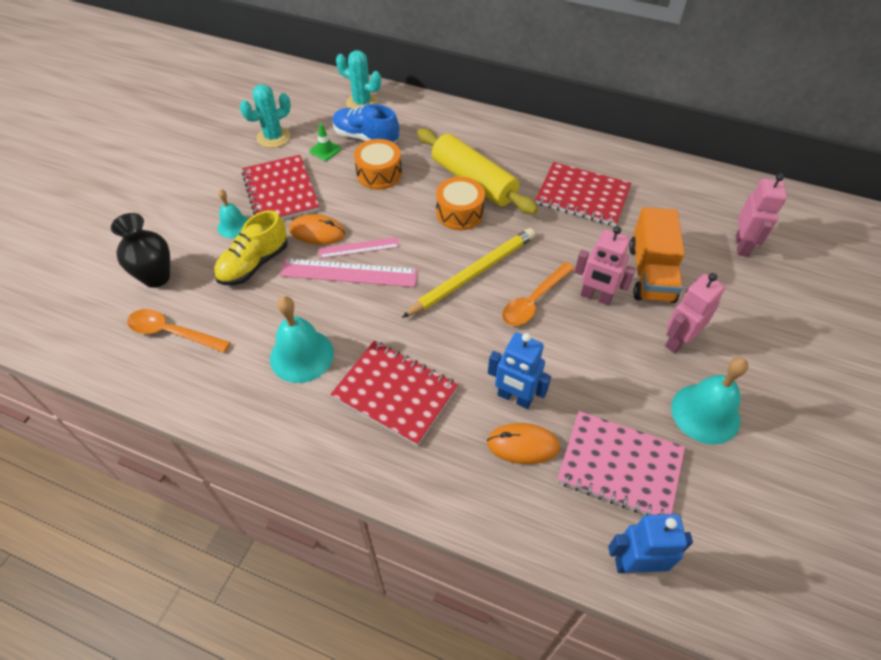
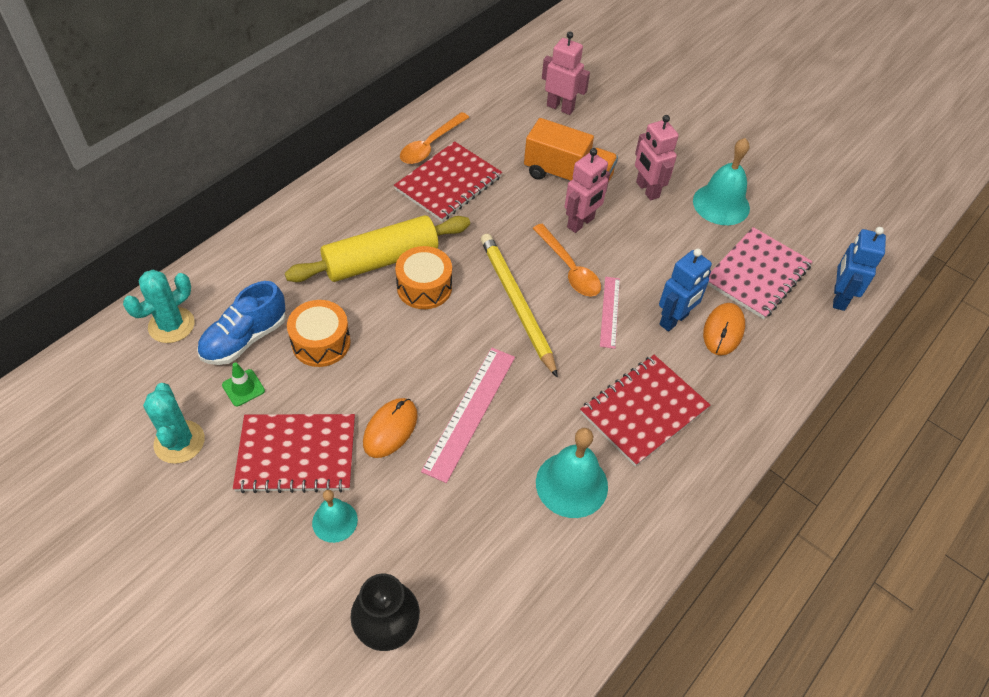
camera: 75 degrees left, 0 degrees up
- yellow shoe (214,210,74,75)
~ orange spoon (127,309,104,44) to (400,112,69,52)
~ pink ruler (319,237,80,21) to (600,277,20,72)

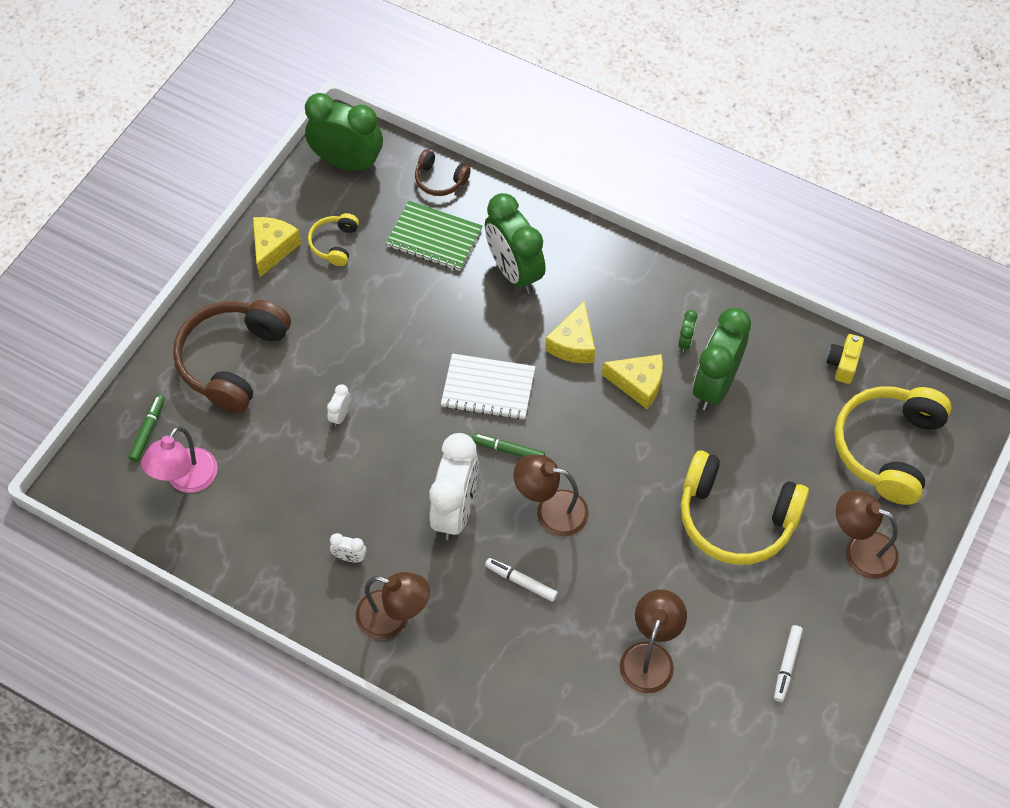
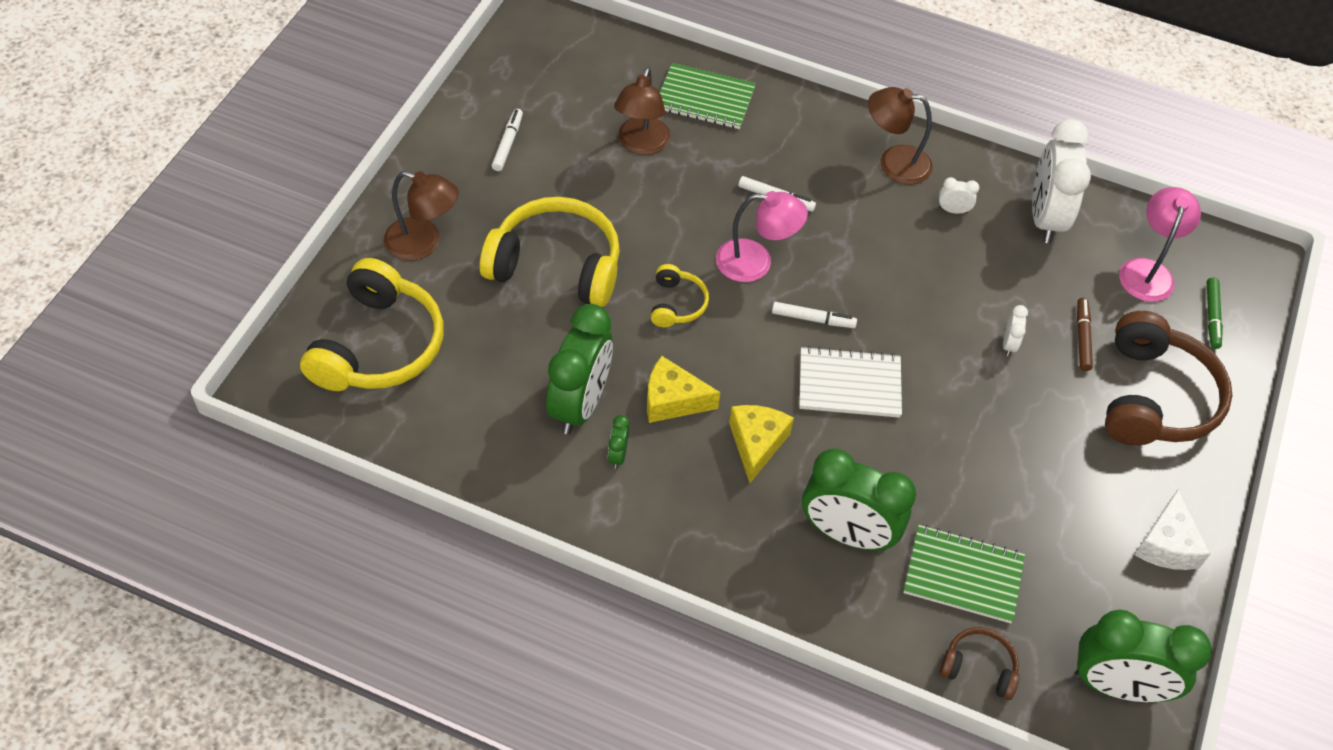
camera: 170 degrees right, 5 degrees down
- yellow camera (826,334,38,50)
+ green notebook (660,63,96,66)
+ brown marker (1077,298,16,73)
~ yellow headphones (308,213,51,53) to (651,264,58,63)
~ white clock (429,433,50,107) to (1032,119,59,124)
~ yellow cheese (253,217,48,60) to white cheese (1135,489,76,81)
~ green marker (472,433,73,24) to white marker (772,302,85,26)
~ brown lamp (513,454,76,82) to pink lamp (716,191,92,91)
~ green clock (485,193,61,101) = (802,449,114,102) 150 degrees clockwise

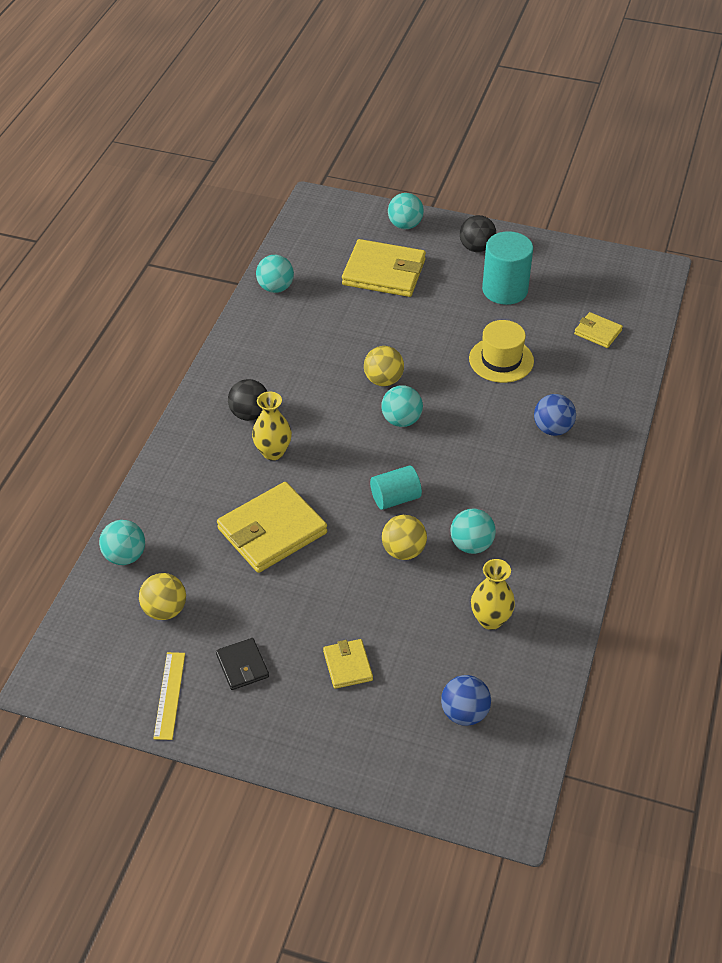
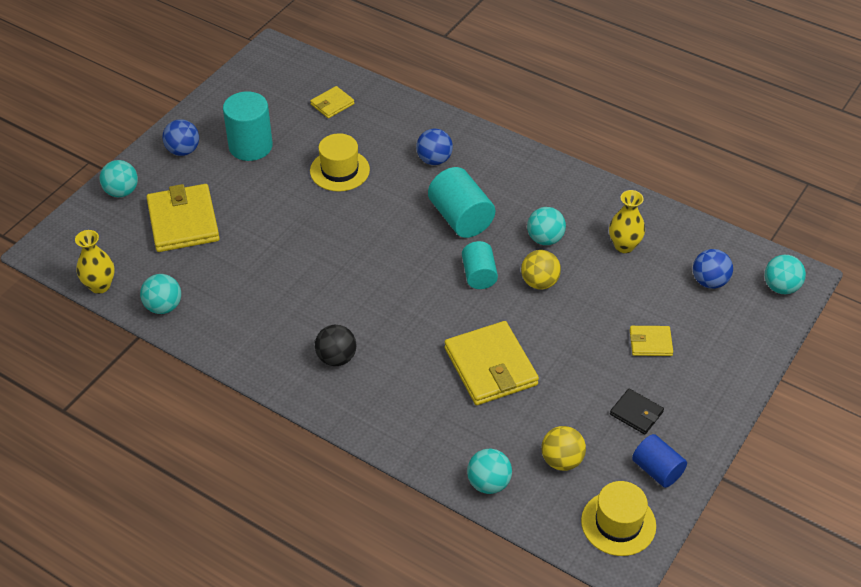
camera: 75 degrees left, 0 degrees up
- yellow ball (364,346,40,40)
+ turquoise cylinder (428,167,67,71)
+ yellow hat (581,481,75,75)
~ yellow vase (252,392,40,68) to (75,230,40,64)
~ turquoise ball (381,385,42,42) to (765,255,41,39)
~ yellow ruler (153,652,32,88) to blue cylinder (632,434,55,54)
~ black ball (460,215,36,37) to blue ball (162,119,37,37)
~ black wallet (216,638,53,52) = (610,389,54,45) 45 degrees clockwise
~ yellow wallet (342,239,84,58) = (146,184,74,68) 45 degrees counterclockwise

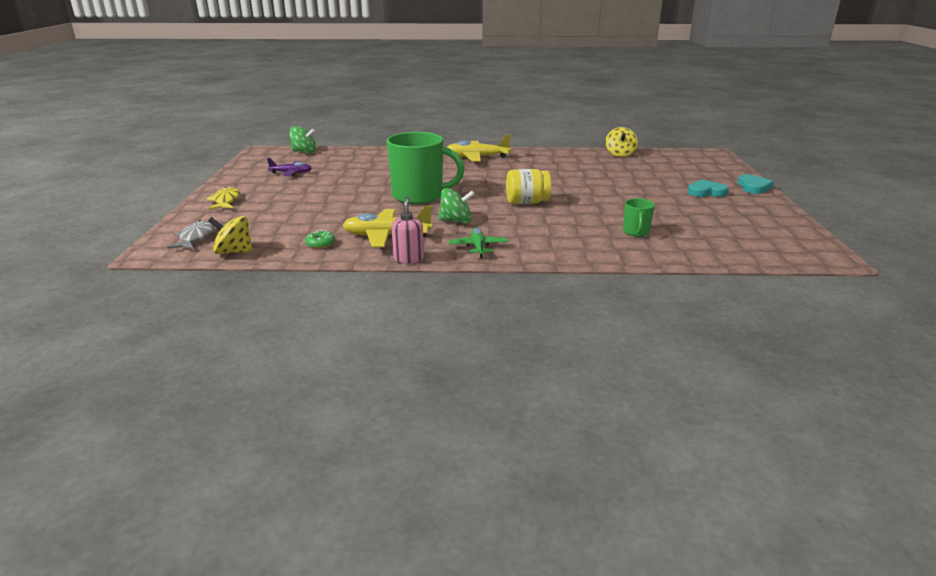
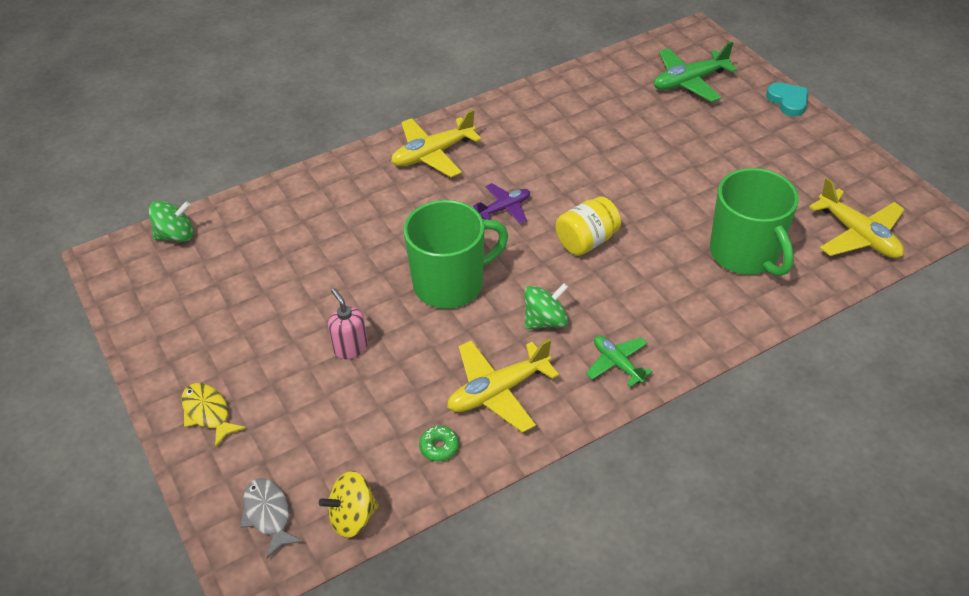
camera: 30 degrees left, 20 degrees up
- yellow spinning top (605,127,33,30)
- turquoise heart (688,179,41,18)
+ green plane (654,42,83,60)
+ yellow plane (809,178,96,80)
~ purple plane (267,158,45,18) to (473,183,57,41)
~ pink soap dispenser (392,196,32,68) to (328,288,40,71)
~ green mug (623,198,32,39) = (710,168,89,108) x2.18

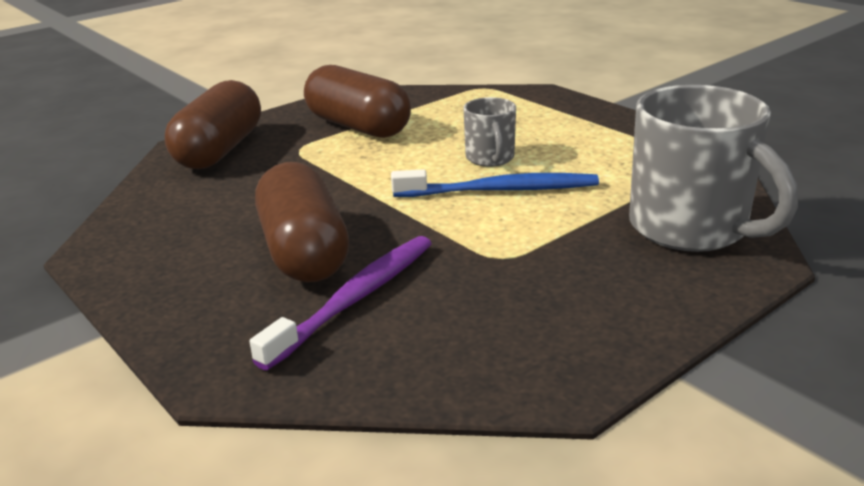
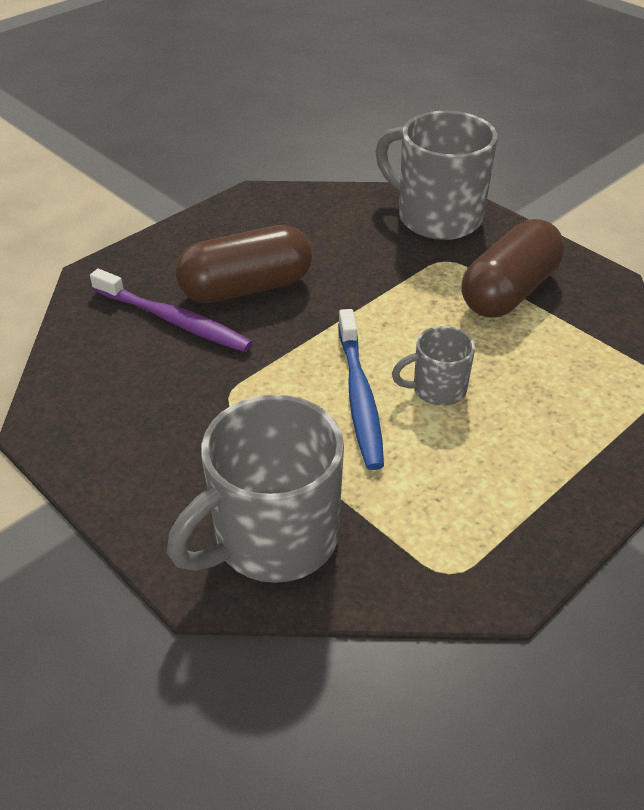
camera: 85 degrees right, 15 degrees up
~ brown capsule (165,80,96,89) to grey mug (376,111,122,129)

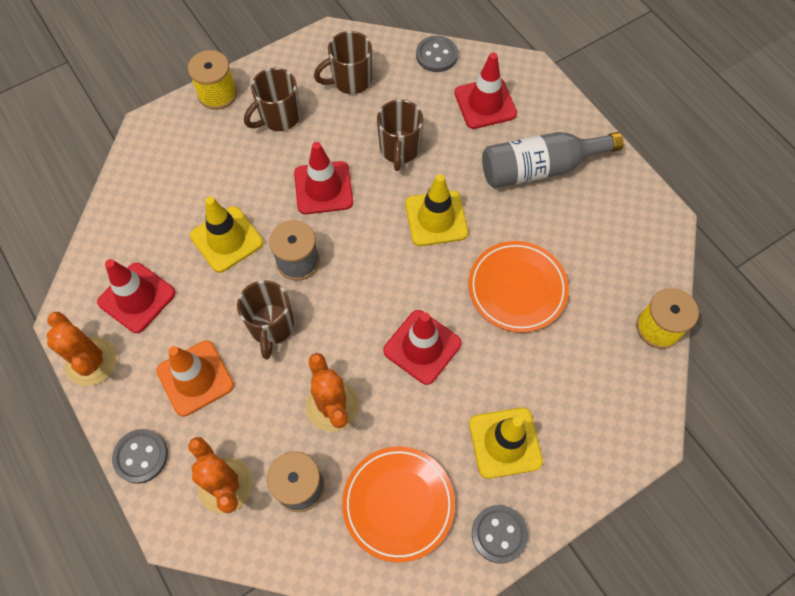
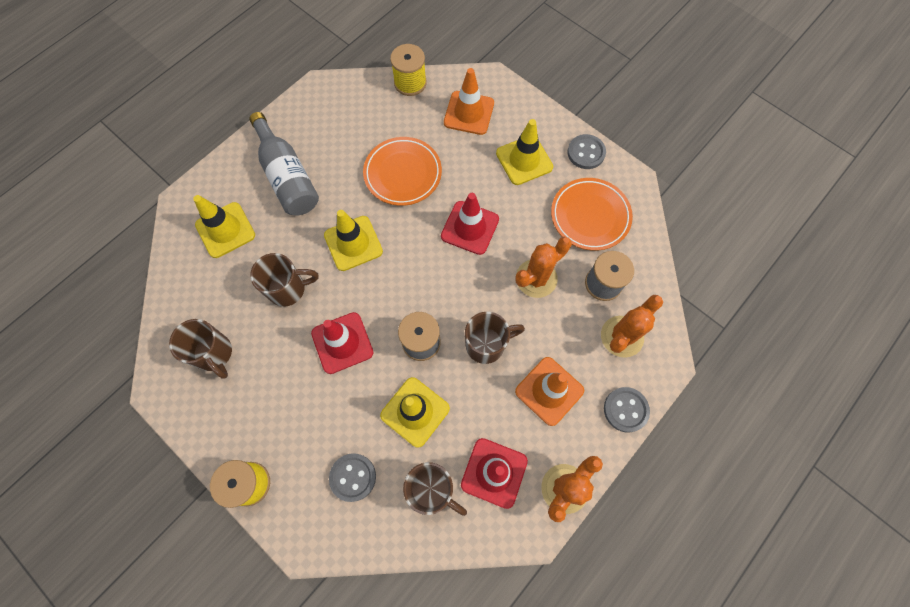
camera: 105 degrees left, 5 degrees up
+ orange traffic cone (444,68,50,67)
~ brown mug (244,68,56,63) to (403,462,64,54)
~ grey button (416,36,42,36) to (329,453,47,49)
~ red traffic cone (454,52,63,77) to yellow traffic cone (193,195,62,63)

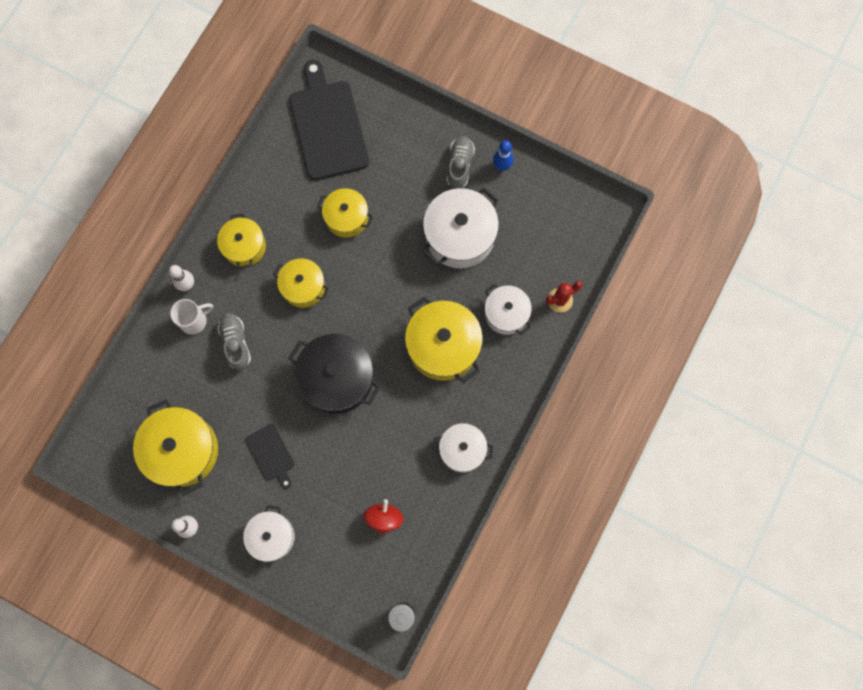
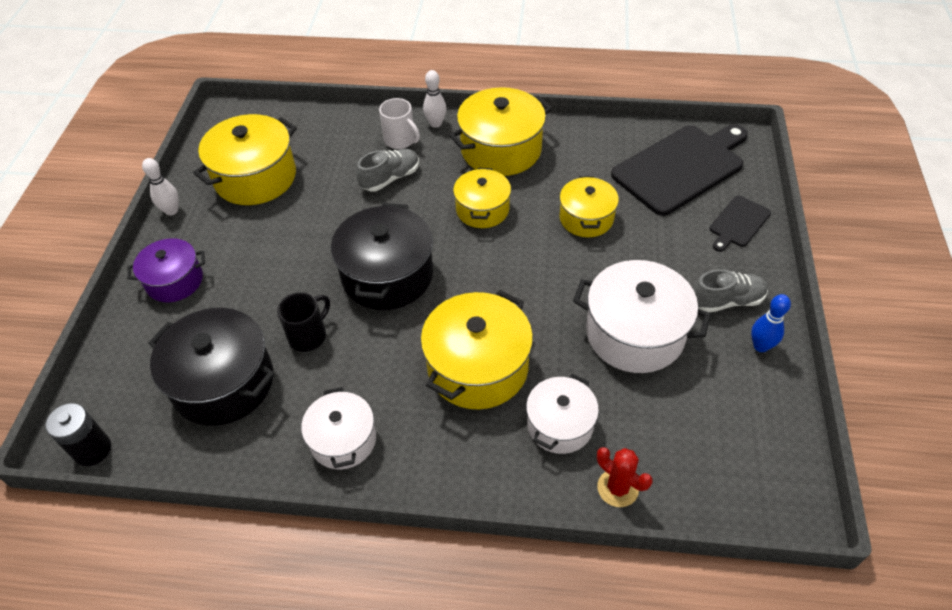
camera: 70 degrees right, 25 degrees down
+ black mug (277,292,53,60)
~ black cutting board (245,424,50,65) to (710,195,61,57)
~ red spinning top (364,499,39,36) to black pot (148,308,127,118)
~ white pot (243,505,52,63) to purple pot (127,238,78,64)
~ yellow pot (217,213,49,56) = (449,87,103,89) x1.61

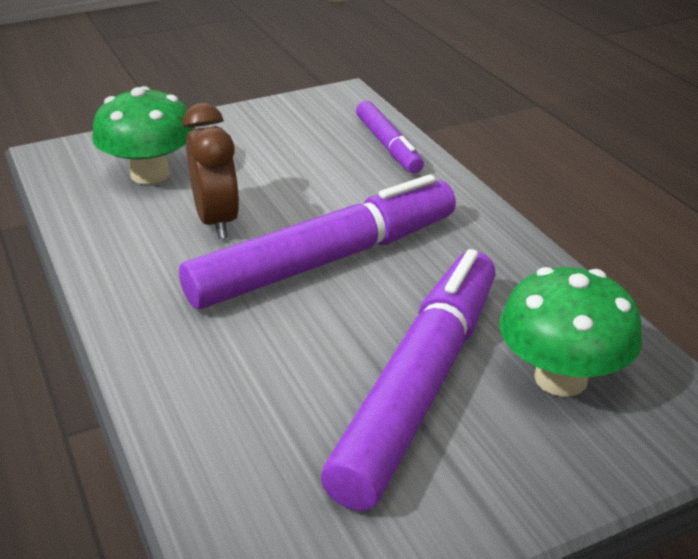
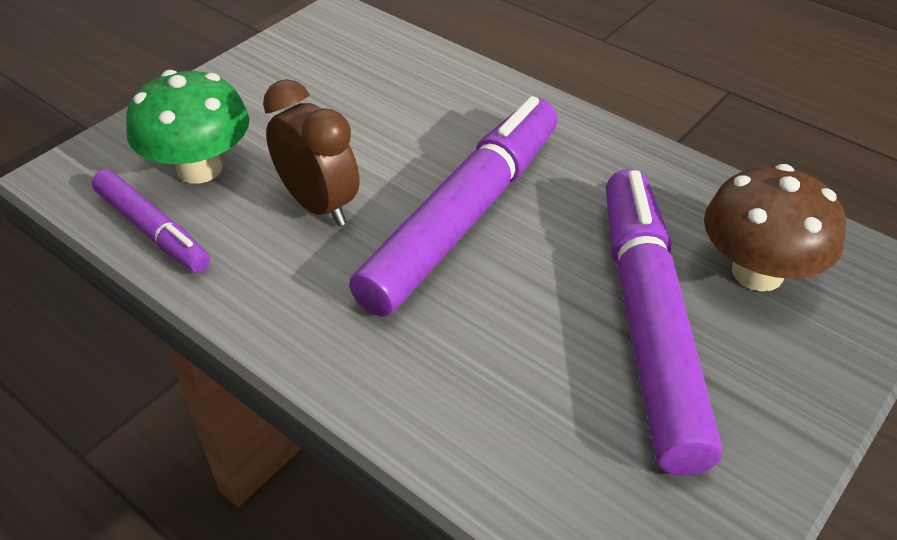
camera: 25 degrees left, 10 degrees up
~ purple marker (356,101,68,72) to (92,170,118,103)
~ green mushroom (499,267,143,130) to brown mushroom (704,164,142,127)

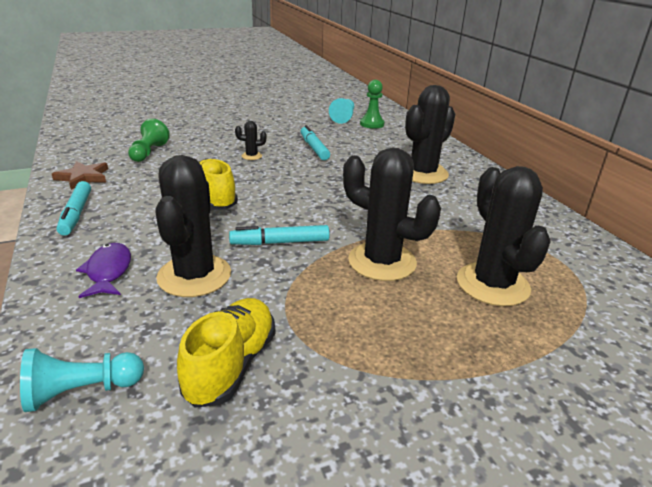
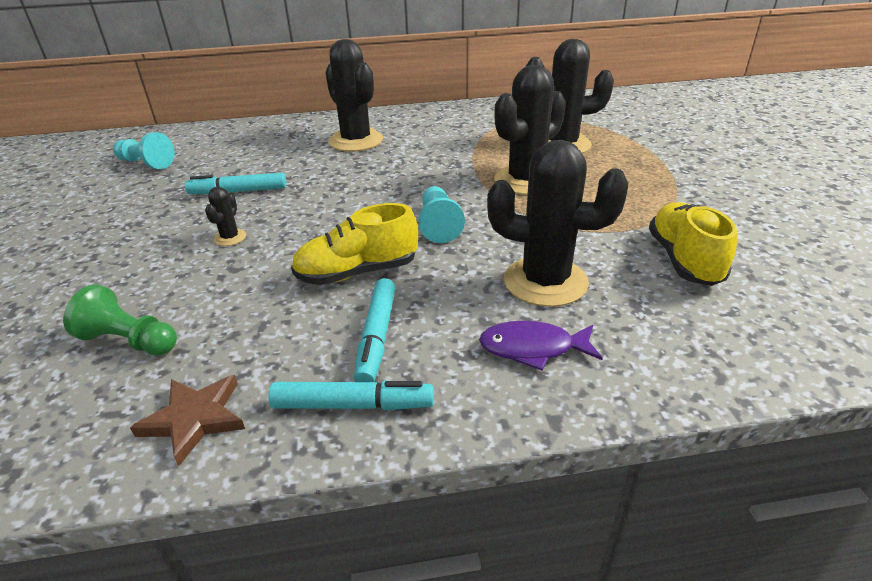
camera: 75 degrees left, 5 degrees up
- green pawn (360,80,24,49)
~ turquoise pawn (20,348,124,64) to (419,186,46,57)
~ turquoise marker (229,225,101,20) to (354,278,42,104)
~ yellow shoe (177,298,98,110) = (649,202,88,84) 60 degrees clockwise

